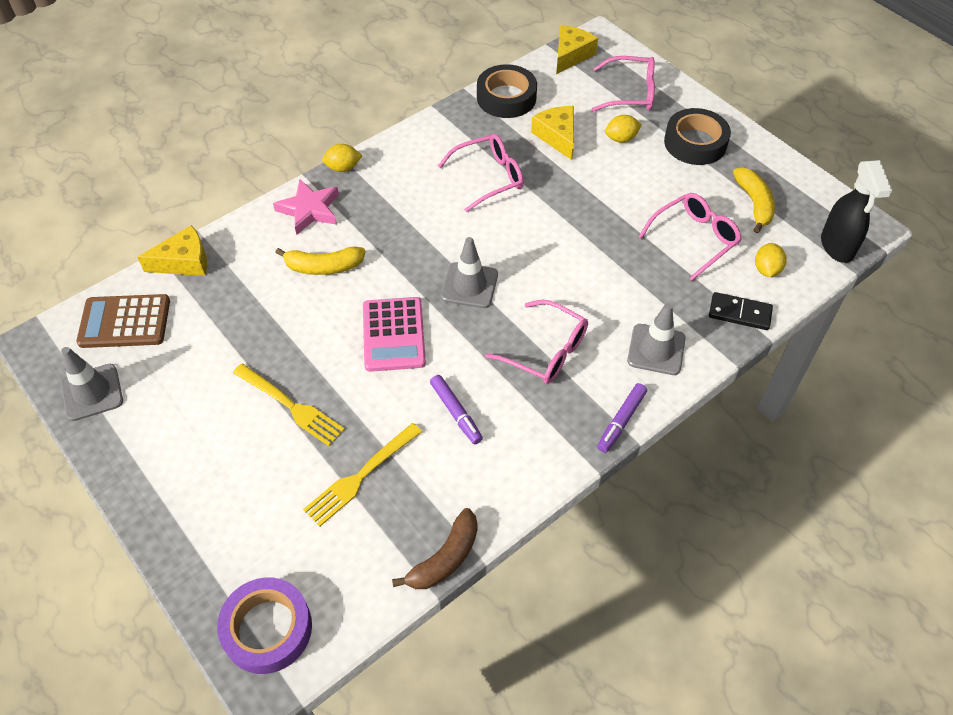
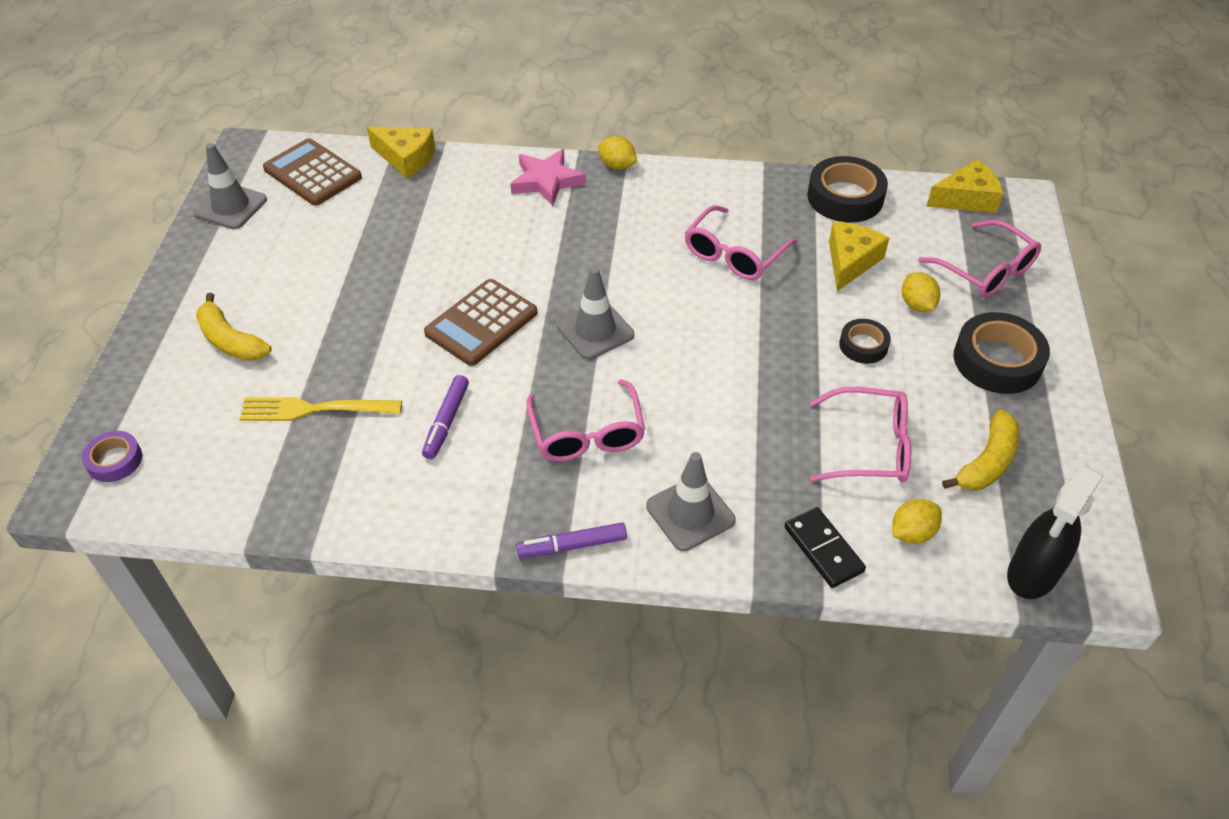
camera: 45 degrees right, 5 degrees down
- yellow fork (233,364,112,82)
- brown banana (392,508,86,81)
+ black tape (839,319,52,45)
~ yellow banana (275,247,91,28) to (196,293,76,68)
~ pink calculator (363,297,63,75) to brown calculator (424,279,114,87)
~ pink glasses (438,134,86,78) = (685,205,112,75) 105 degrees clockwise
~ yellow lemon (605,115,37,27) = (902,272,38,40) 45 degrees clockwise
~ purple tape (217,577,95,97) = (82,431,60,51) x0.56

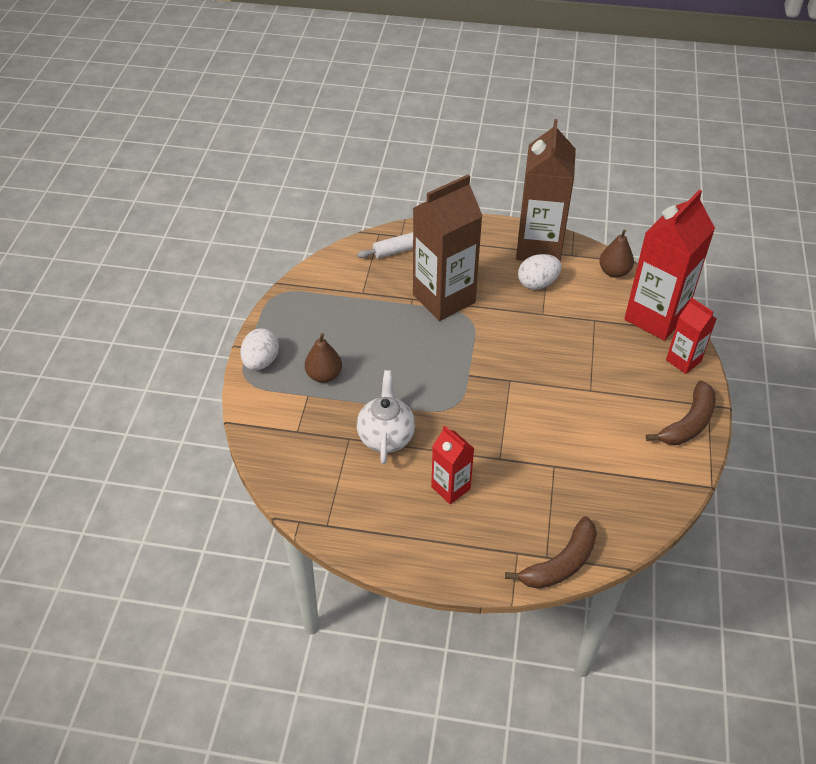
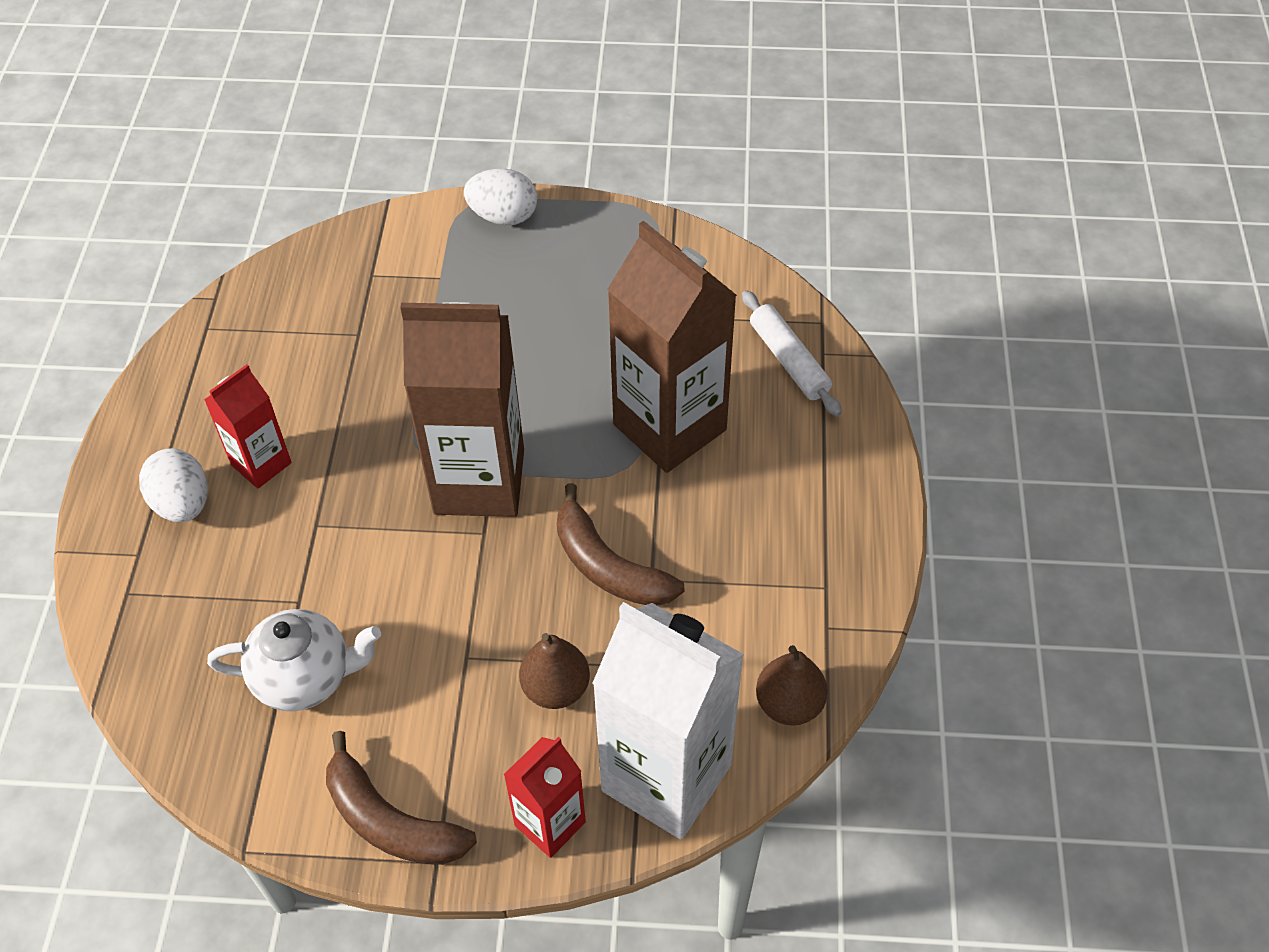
camera: 85 degrees right, 5 degrees up
~ brown pear (305,333,37,50) to (519,633,71,76)
~ white teapot (357,370,58,94) to (207,609,174,102)
~ brown banana (505,516,92,73) to (557,483,127,122)
~ brown carton (516,119,60,142) to (400,302,124,215)
~ white egg (518,254,44,36) to (139,448,69,74)
~ red carton (624,190,91,151) to white carton (592,602,152,238)

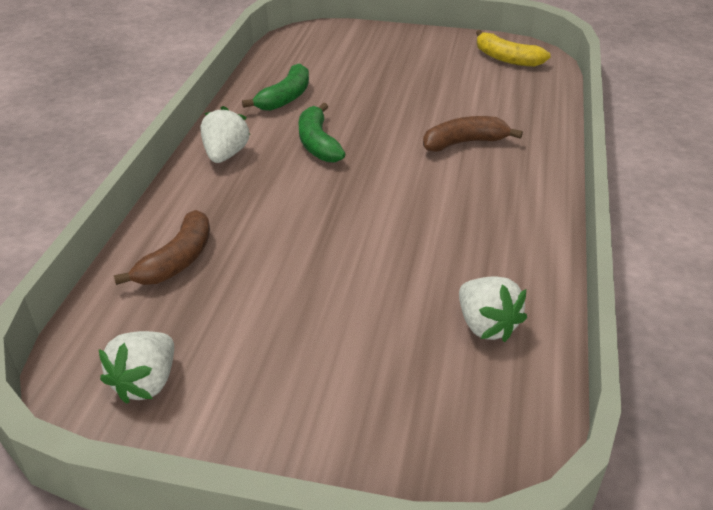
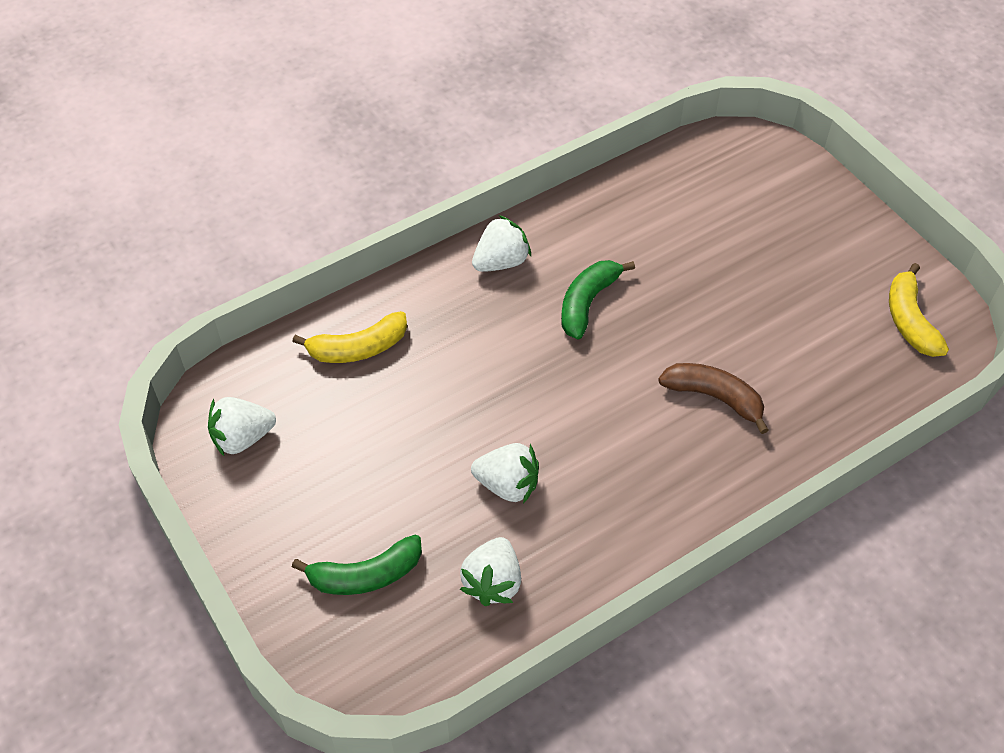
camera: 45 degrees right, 15 degrees up
+ white strawberry (471,443,68,61)
~ green banana (242,63,67,48) to (292,535,130,60)
~ brown banana (114,210,96,75) to yellow banana (292,311,115,52)

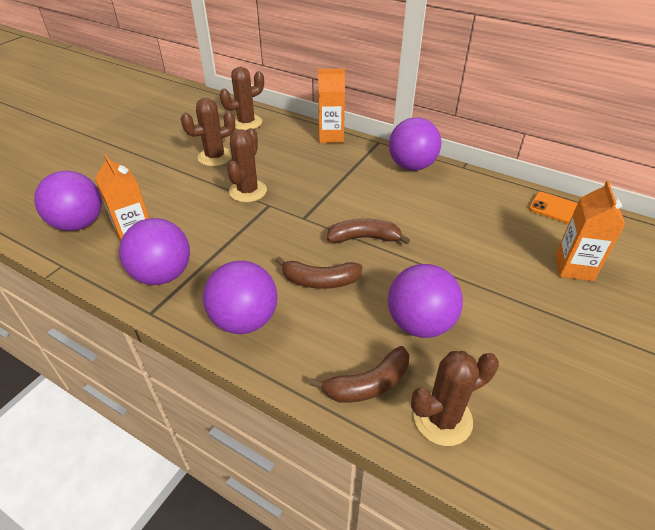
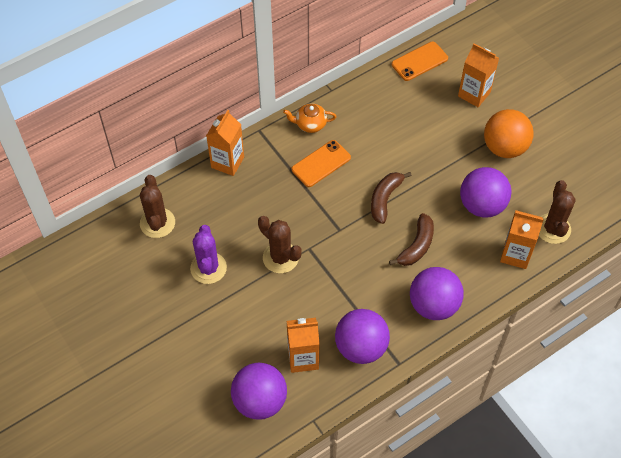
camera: 65 degrees left, 15 degrees up
+ orange phone (292,140,59,47)
+ orange ball (484,109,50,49)
~ brown banana (310,346,99,57) to orange carton (500,210,44,59)
~ purple ball (389,117,52,54) to orange teapot (283,103,53,30)
~ brown cactus (181,98,54,68) to purple cactus (190,225,37,59)

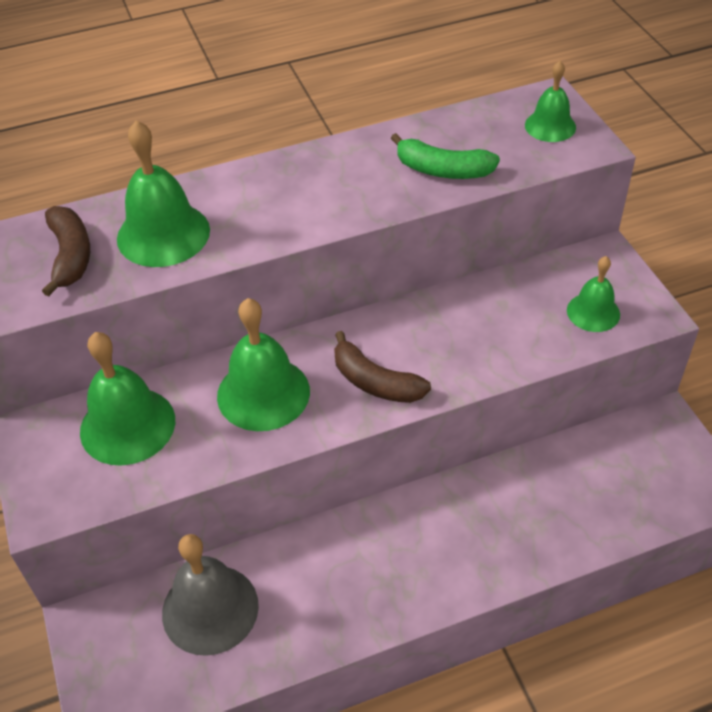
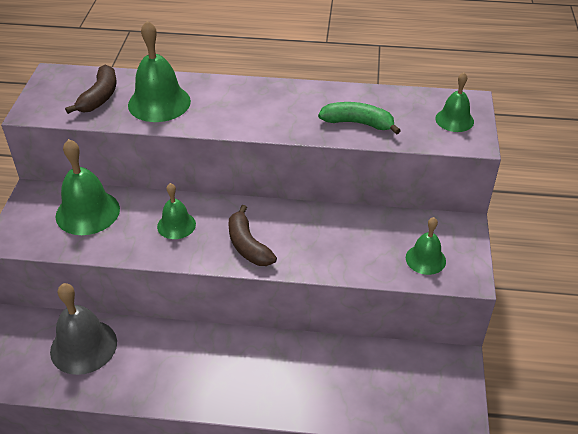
camera: 25 degrees right, 5 degrees down
~ green banana (391,133,109,46) = (318,102,83,33) 150 degrees clockwise
~ green bell (217,298,93,133) = (157,183,39,56) x0.60

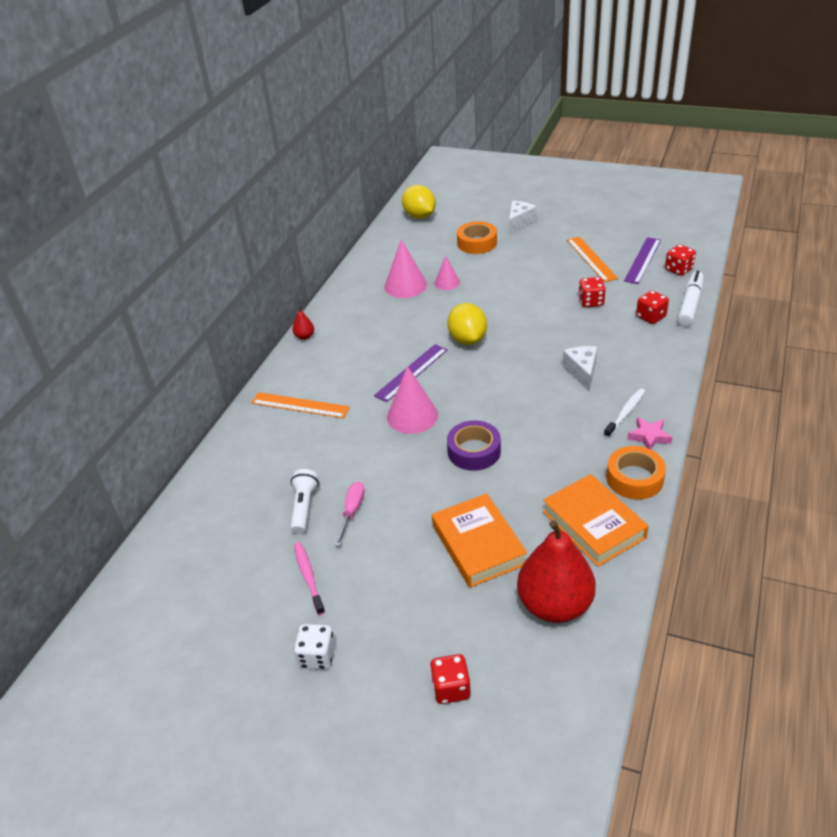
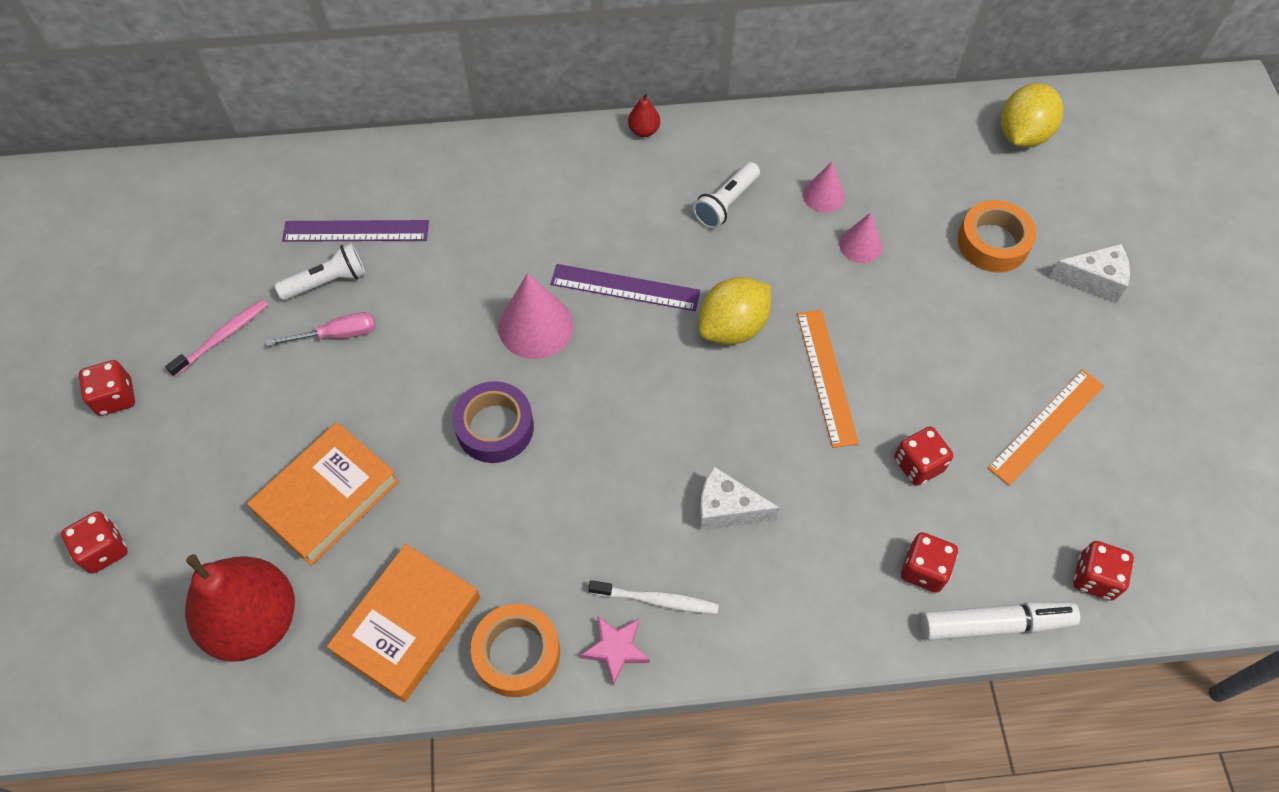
camera: 60 degrees right, 20 degrees up
+ white flashlight (693,162,67,67)
~ orange ruler (251,392,99,26) to (797,310,62,138)
~ purple ruler (624,237,37,47) to (282,220,147,22)
~ white dice (294,624,41,45) to red dice (79,360,56,56)
~ white cheese (563,346,34,45) = (699,466,81,64) 135 degrees counterclockwise
~ pink cone (385,239,42,59) = (803,162,42,51) x0.60

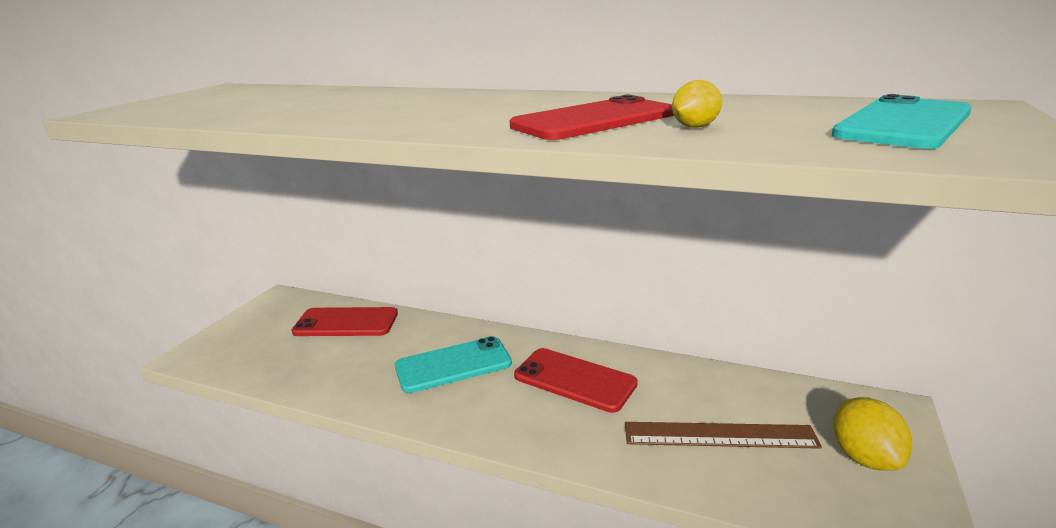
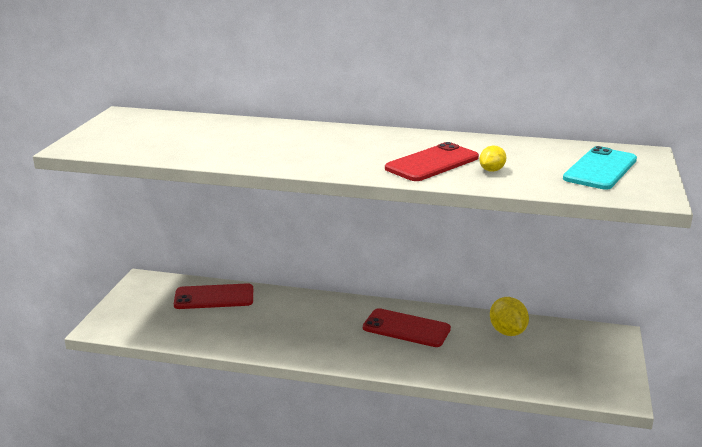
camera: 10 degrees left, 0 degrees up
- turquoise phone (395,336,117,57)
- brown ruler (625,422,197,27)
~ yellow lemon (833,397,79,74) to (490,297,39,39)

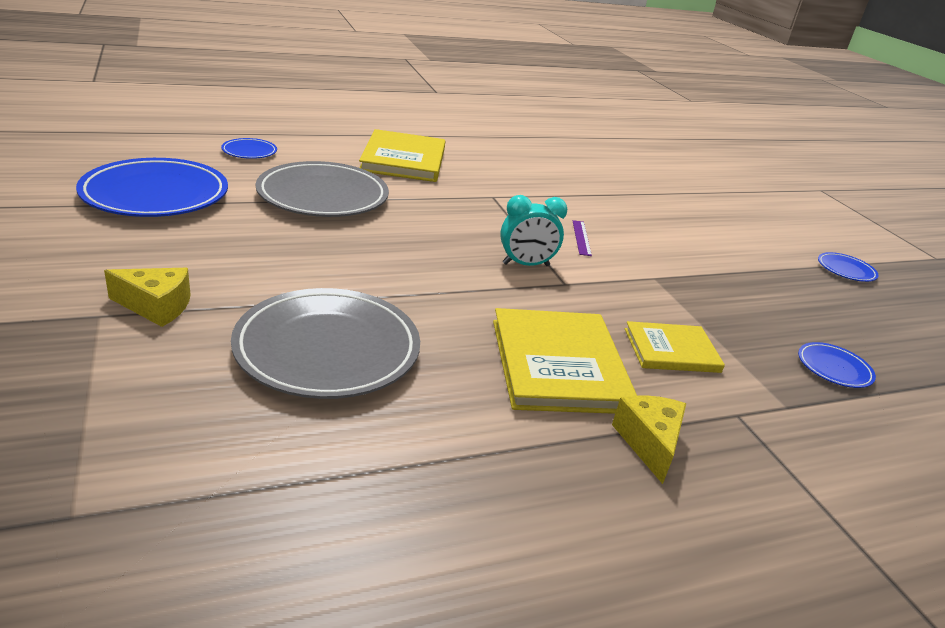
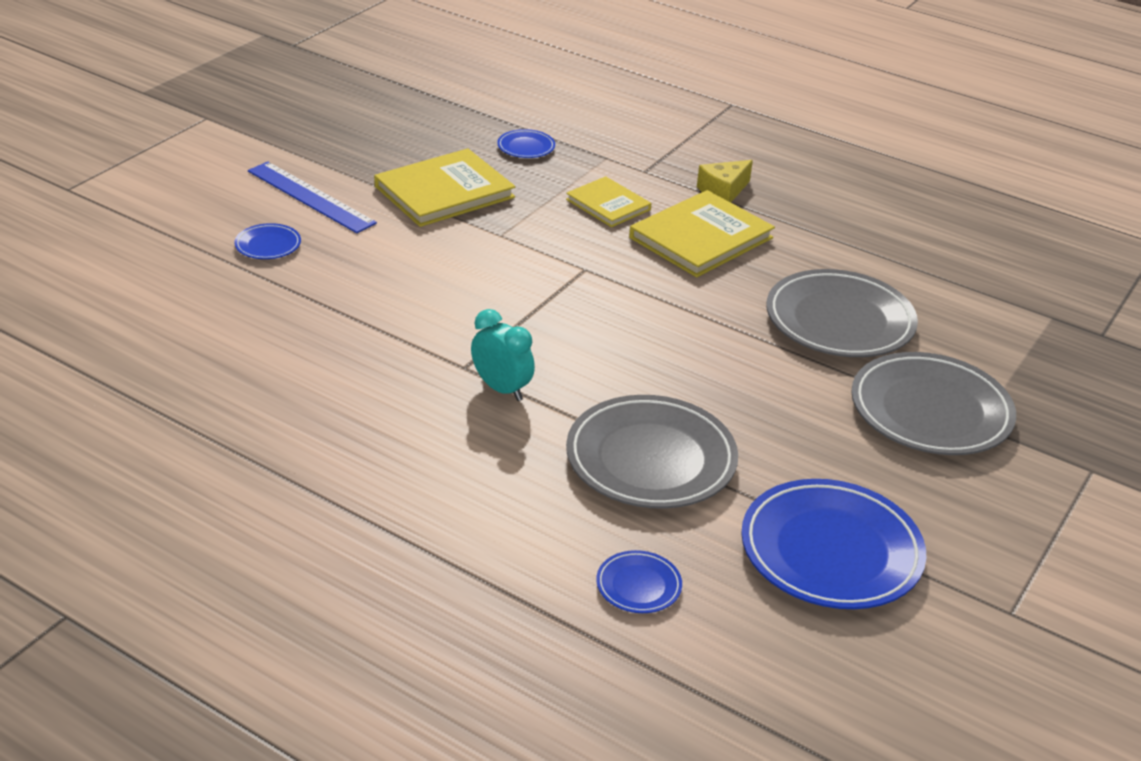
camera: 125 degrees left, 5 degrees up
- purple ruler (573,220,19,36)
+ blue ruler (248,162,129,71)
~ yellow book (359,129,86,53) to (374,148,141,79)
~ turquoise clock (500,195,67,71) to (471,309,64,92)
~ blue plate (818,252,61,30) to (234,223,67,36)
~ yellow cheese (104,268,87,59) to grey plate (851,352,165,103)

